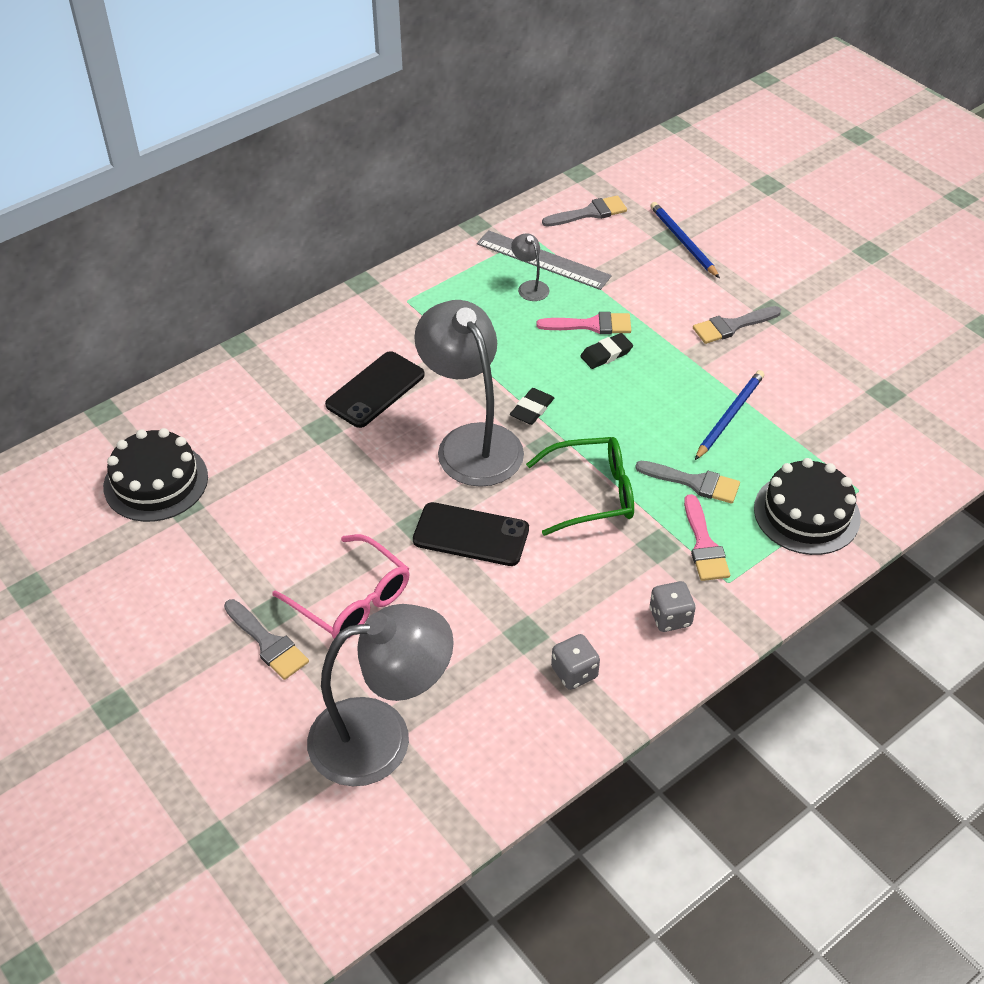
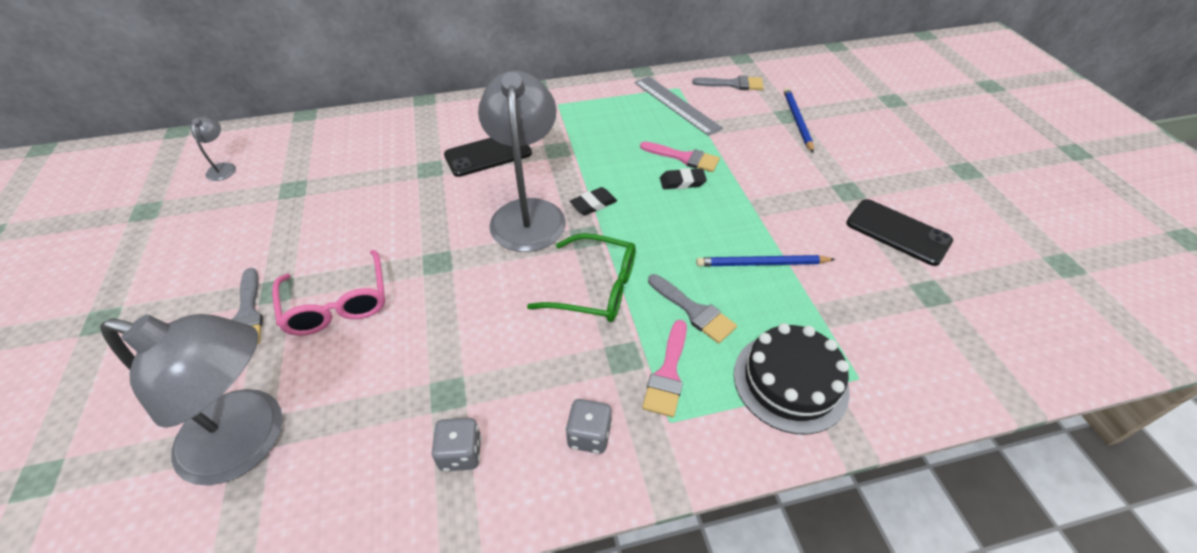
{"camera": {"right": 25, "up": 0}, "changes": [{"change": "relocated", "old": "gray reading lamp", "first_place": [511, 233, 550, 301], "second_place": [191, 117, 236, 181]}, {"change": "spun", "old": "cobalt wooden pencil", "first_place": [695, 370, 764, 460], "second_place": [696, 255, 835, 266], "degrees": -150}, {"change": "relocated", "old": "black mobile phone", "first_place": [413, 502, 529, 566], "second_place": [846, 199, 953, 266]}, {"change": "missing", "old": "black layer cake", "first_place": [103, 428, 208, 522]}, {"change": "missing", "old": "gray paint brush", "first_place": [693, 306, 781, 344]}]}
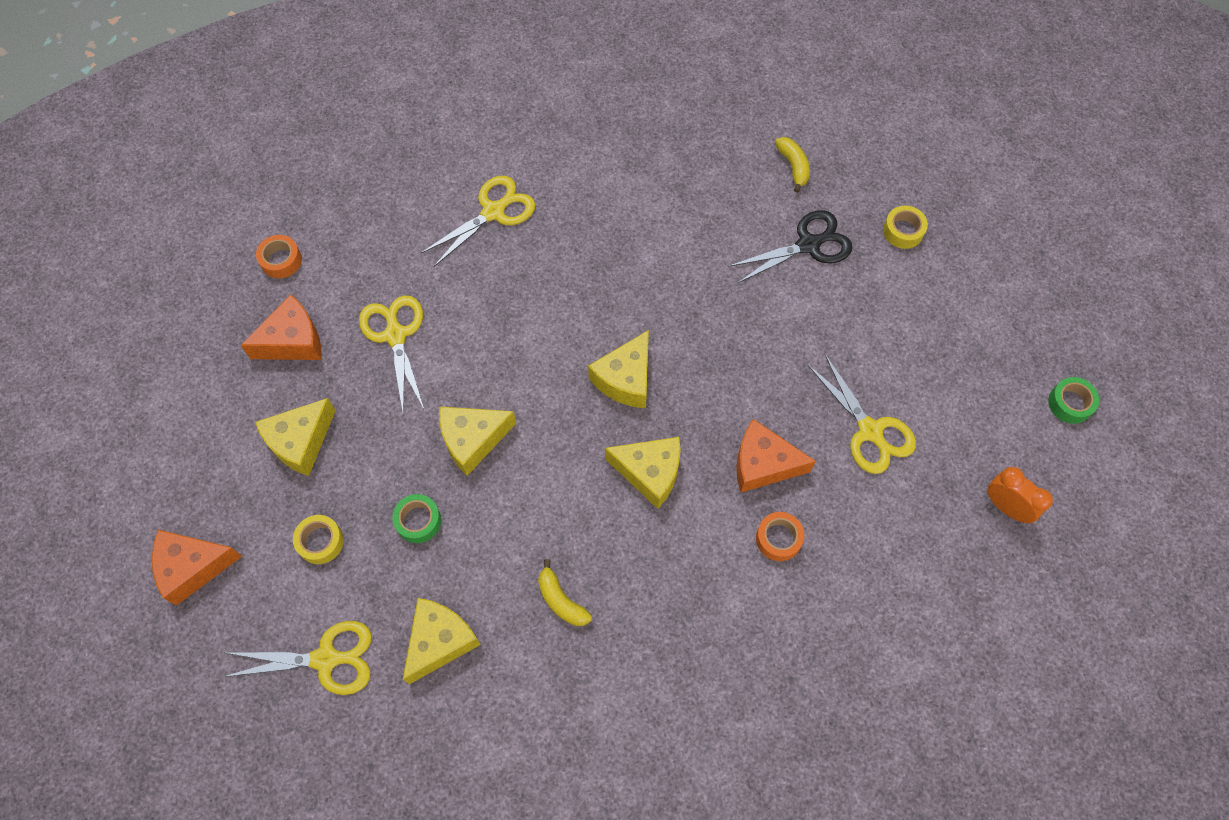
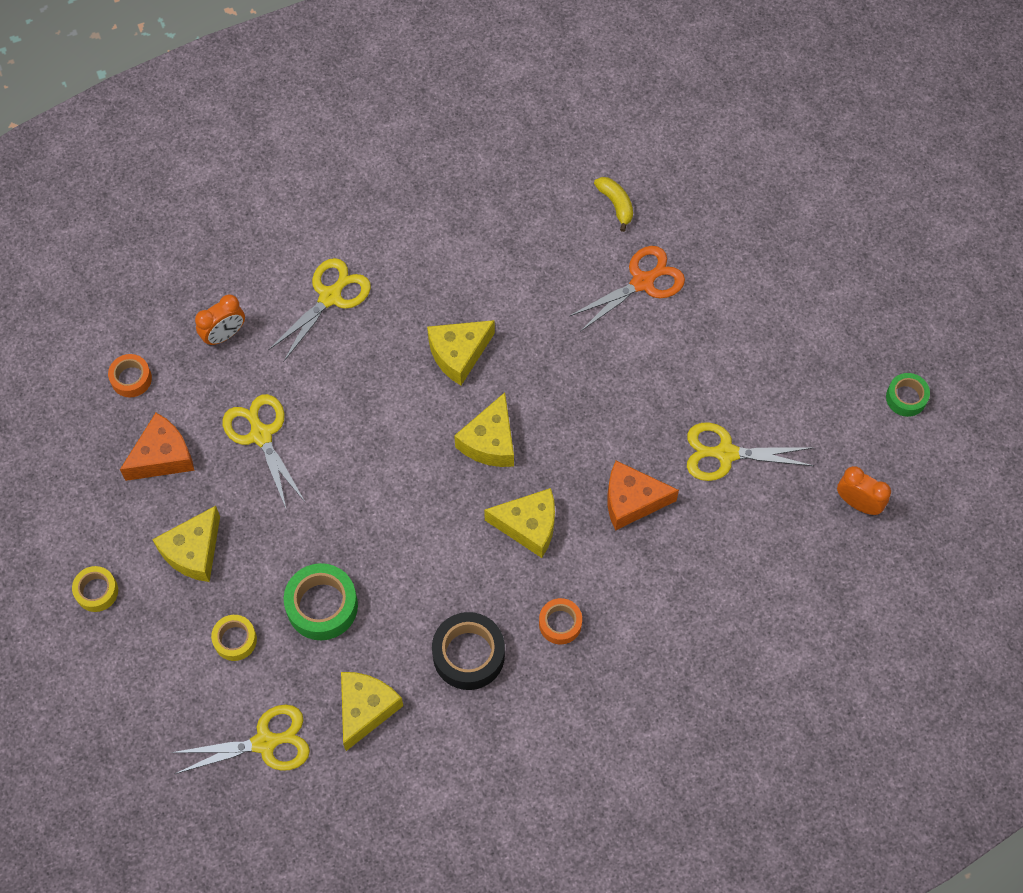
{"camera": {"right": -10, "up": 0}, "changes": [{"change": "relocated", "old": "golden tape", "first_place": [883, 206, 928, 249], "second_place": [72, 566, 118, 612]}, {"change": "appeared", "new": "orange alarm clock", "second_place": [195, 294, 245, 346]}, {"change": "size", "old": "leaf-green tape", "first_place": [392, 494, 441, 543], "second_place": [284, 563, 358, 640], "factor": 1.67}, {"change": "relocated", "old": "golden cheese", "first_place": [439, 407, 516, 476], "second_place": [427, 320, 495, 385]}, {"change": "exchanged", "old": "golden toy banana", "new": "black tape", "first_place": [538, 559, 592, 626], "second_place": [432, 612, 505, 690]}, {"change": "relocated", "old": "orange tape", "first_place": [756, 512, 805, 561], "second_place": [539, 598, 582, 645]}, {"change": "colour", "old": "black pair of scissors", "new": "orange pair of scissors", "first_place": [728, 210, 853, 283], "second_place": [570, 246, 685, 332]}, {"change": "spun", "old": "golden pair of scissors", "first_place": [807, 354, 916, 474], "second_place": [687, 422, 814, 481], "degrees": 135}, {"change": "missing", "old": "orange cheese", "first_place": [152, 529, 242, 606]}]}
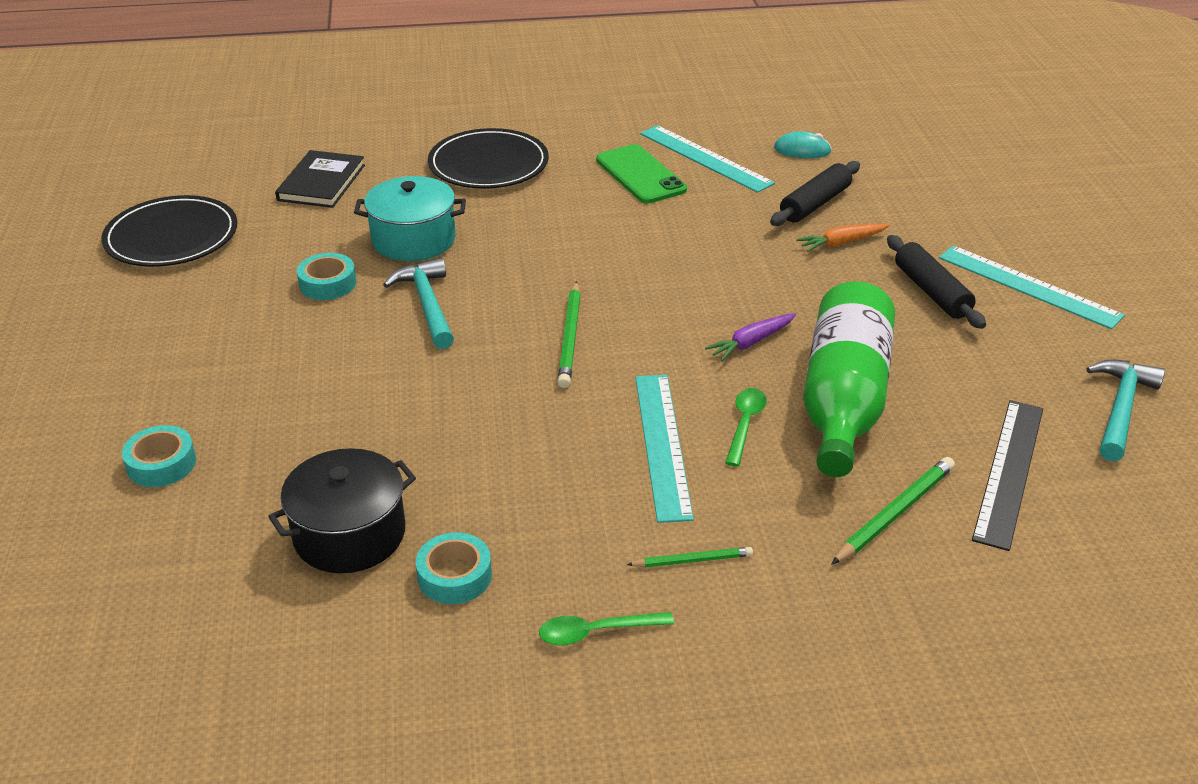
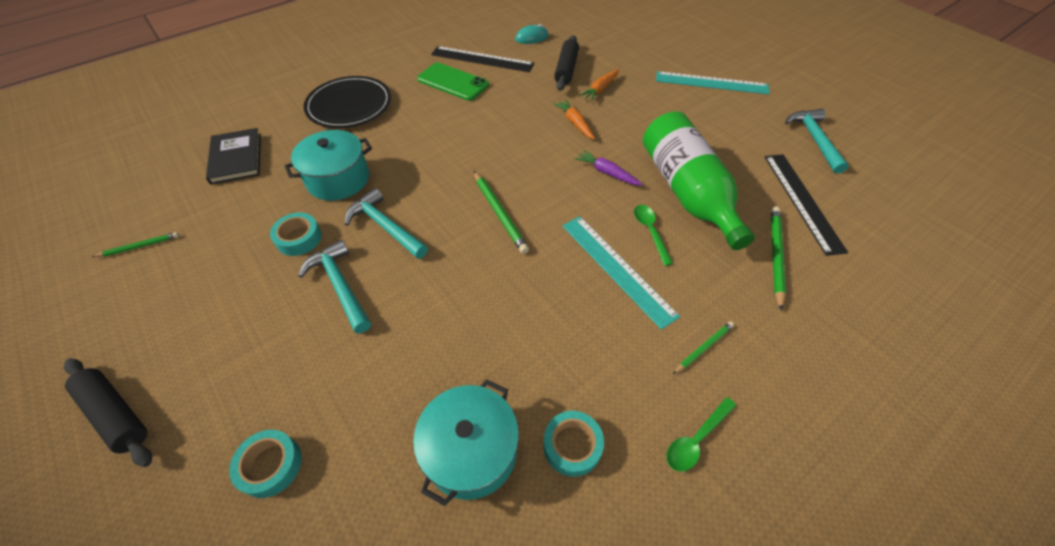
{"camera": {"right": -30, "up": 15}, "changes": [{"change": "relocated", "old": "black pastry roller", "first_place": [887, 235, 986, 329], "second_place": [64, 358, 152, 467]}, {"change": "exchanged", "old": "black plate", "new": "leaf-green wooden pencil", "first_place": [101, 195, 237, 267], "second_place": [93, 232, 179, 257]}, {"change": "appeared", "new": "turquoise claw hammer", "second_place": [298, 240, 371, 334]}, {"change": "colour", "old": "black pot", "new": "turquoise pot", "first_place": [268, 448, 416, 573], "second_place": [413, 379, 519, 506]}, {"change": "colour", "old": "turquoise measuring stick", "new": "black measuring stick", "first_place": [640, 125, 775, 193], "second_place": [431, 46, 535, 72]}, {"change": "appeared", "new": "orange toy carrot", "second_place": [553, 99, 595, 139]}, {"change": "spun", "old": "violet toy carrot", "first_place": [705, 313, 796, 361], "second_place": [575, 150, 643, 186], "degrees": 105}]}
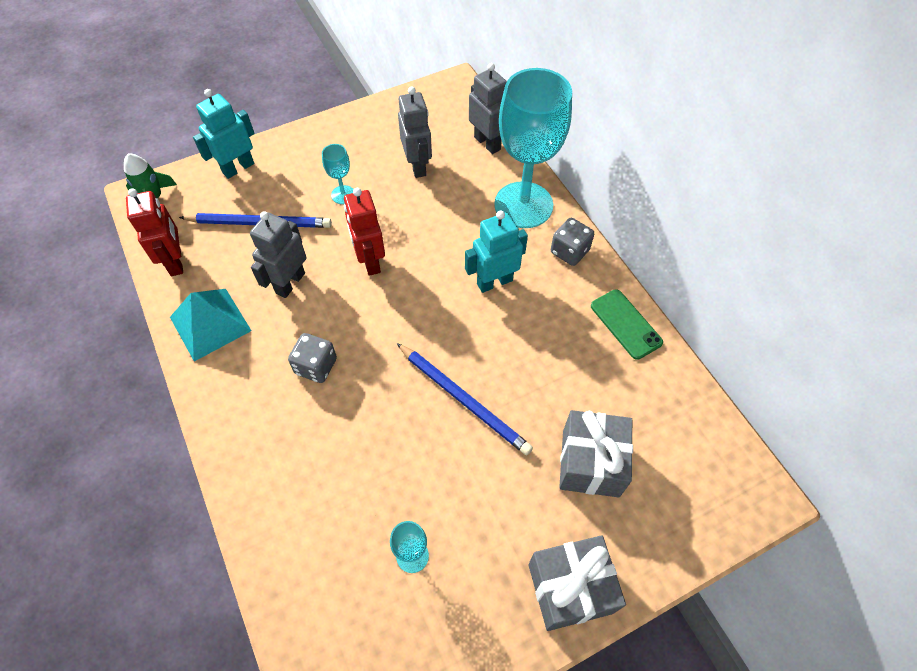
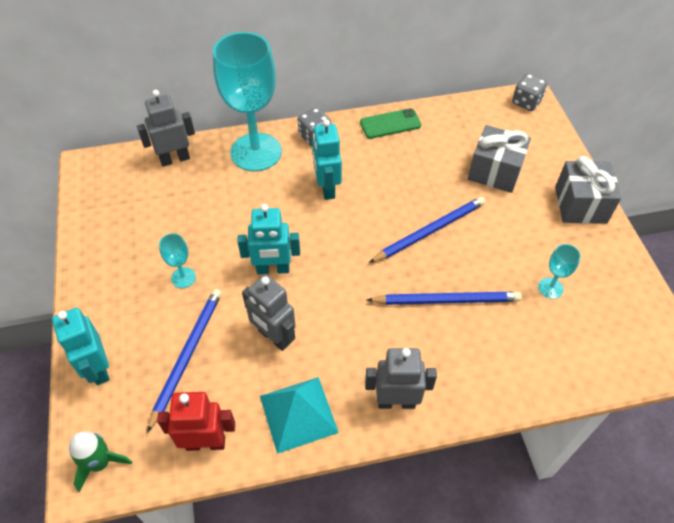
{"camera": {"right": -75, "up": -5}, "changes": [{"change": "colour", "old": "crimson toy robot", "new": "turquoise toy robot", "first_place": [344, 188, 385, 276], "second_place": [237, 204, 300, 274]}, {"change": "relocated", "old": "gray toy robot", "first_place": [398, 86, 432, 178], "second_place": [365, 348, 437, 409]}, {"change": "appeared", "new": "cobalt wooden pencil", "second_place": [367, 291, 522, 305]}, {"change": "relocated", "old": "gray dice", "first_place": [288, 333, 337, 383], "second_place": [512, 74, 548, 111]}]}
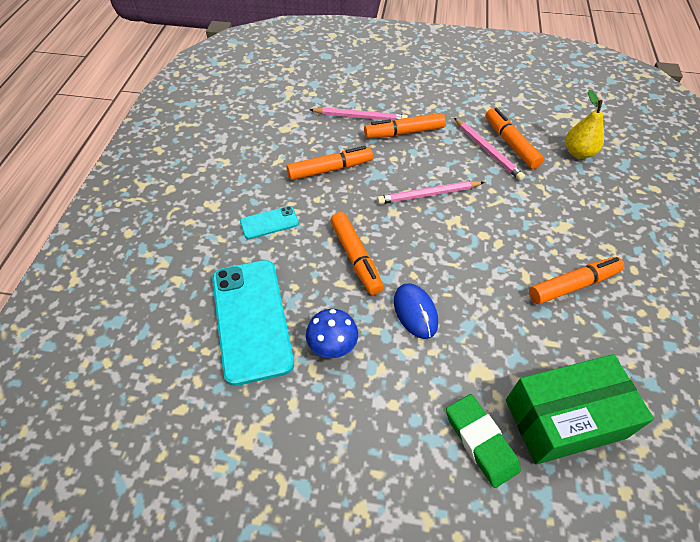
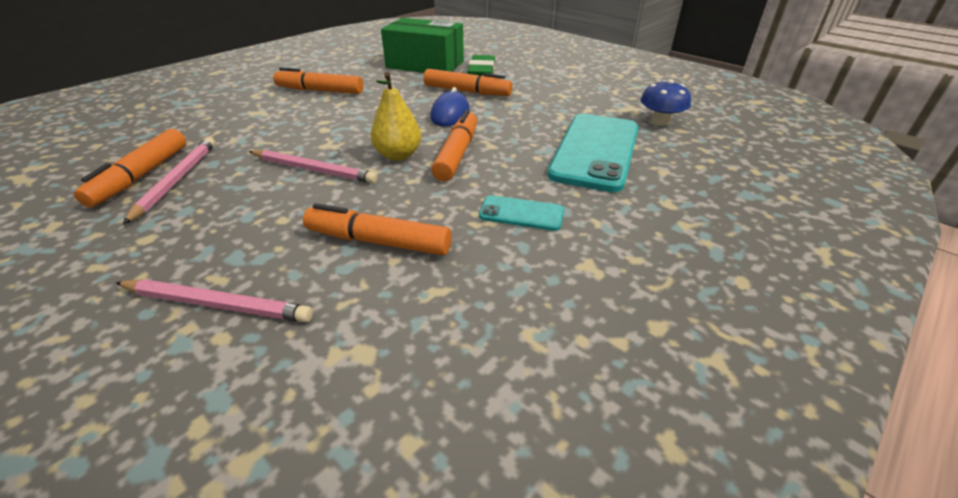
{"camera": {"right": -145, "up": -15}, "changes": [{"change": "spun", "old": "rose-pink wooden pencil", "first_place": [310, 107, 408, 121], "second_place": [115, 279, 313, 322], "degrees": 150}, {"change": "relocated", "old": "golden toy pear", "first_place": [565, 90, 604, 159], "second_place": [371, 72, 421, 161]}, {"change": "relocated", "old": "orange marker", "first_place": [364, 113, 446, 138], "second_place": [423, 69, 513, 96]}, {"change": "relocated", "old": "cobalt fungus", "first_place": [306, 309, 358, 358], "second_place": [640, 79, 691, 126]}]}
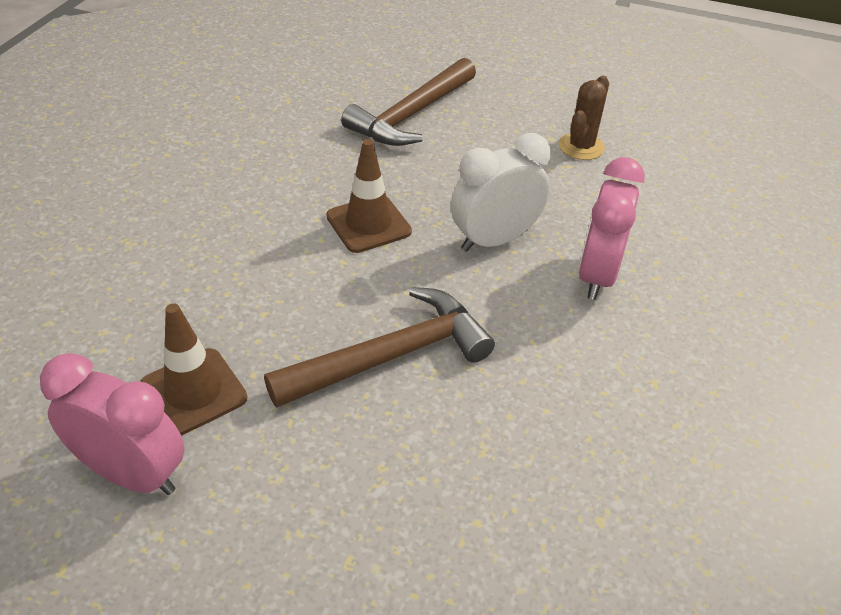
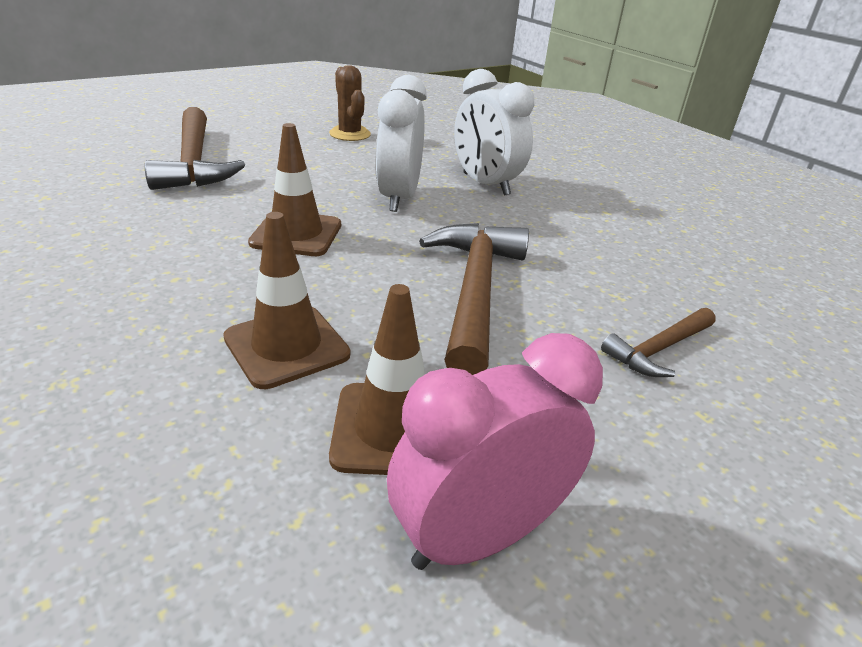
{"camera": {"right": -55, "up": -10}, "changes": [{"change": "appeared", "new": "brown traffic cone", "second_place": [223, 212, 350, 389]}, {"change": "colour", "old": "rose-pink alarm clock", "new": "pure white alarm clock", "first_place": [579, 157, 645, 300], "second_place": [454, 69, 534, 196]}, {"change": "appeared", "new": "brown claw hammer", "second_place": [601, 308, 716, 377]}]}
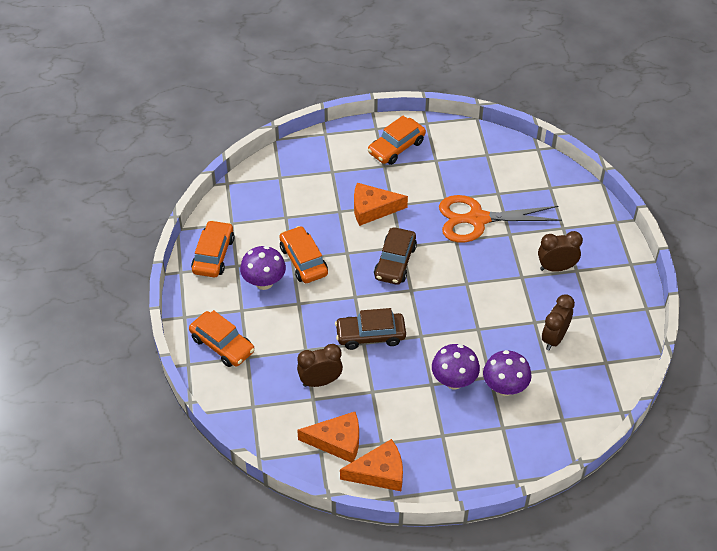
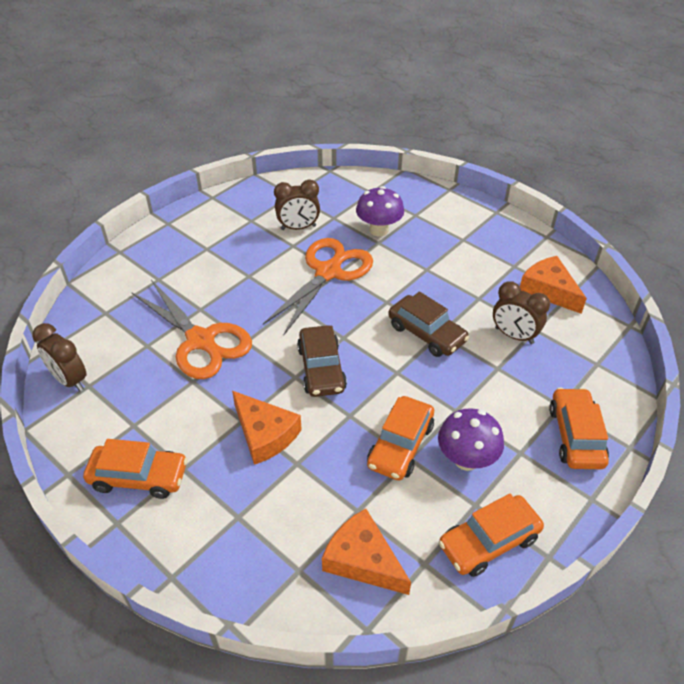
{"camera": {"right": -130, "up": -5}, "changes": [{"change": "relocated", "old": "brown alarm clock", "first_place": [538, 231, 583, 272], "second_place": [32, 323, 86, 391]}, {"change": "appeared", "new": "orange pair of scissors", "second_place": [263, 238, 373, 335]}, {"change": "spun", "old": "brown toy car", "first_place": [374, 227, 417, 285], "second_place": [297, 325, 347, 397], "degrees": 105}, {"change": "relocated", "old": "orange cheese", "first_place": [340, 439, 403, 491], "second_place": [322, 509, 411, 595]}, {"change": "missing", "old": "violet fungus", "first_place": [432, 344, 480, 389]}]}
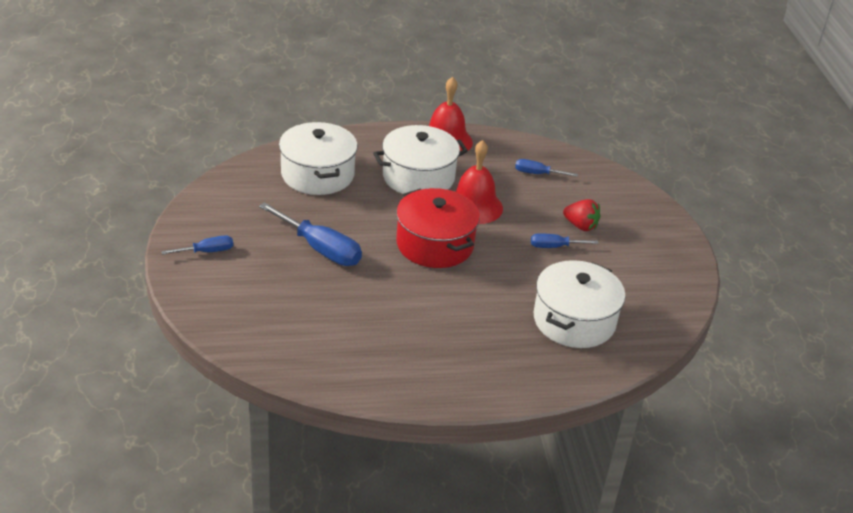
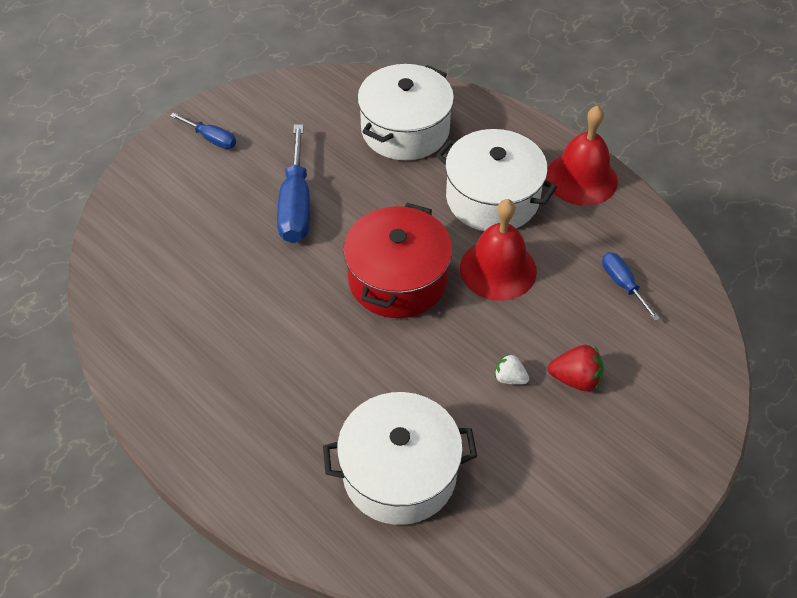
{"camera": {"right": 55, "up": 15}, "changes": [{"change": "exchanged", "old": "cobalt flat screwdriver", "new": "pure white strawberry", "first_place": [531, 233, 598, 248], "second_place": [494, 354, 529, 385]}, {"change": "spun", "old": "crimson strawberry", "first_place": [563, 199, 601, 231], "second_place": [548, 345, 604, 391], "degrees": -75}]}
